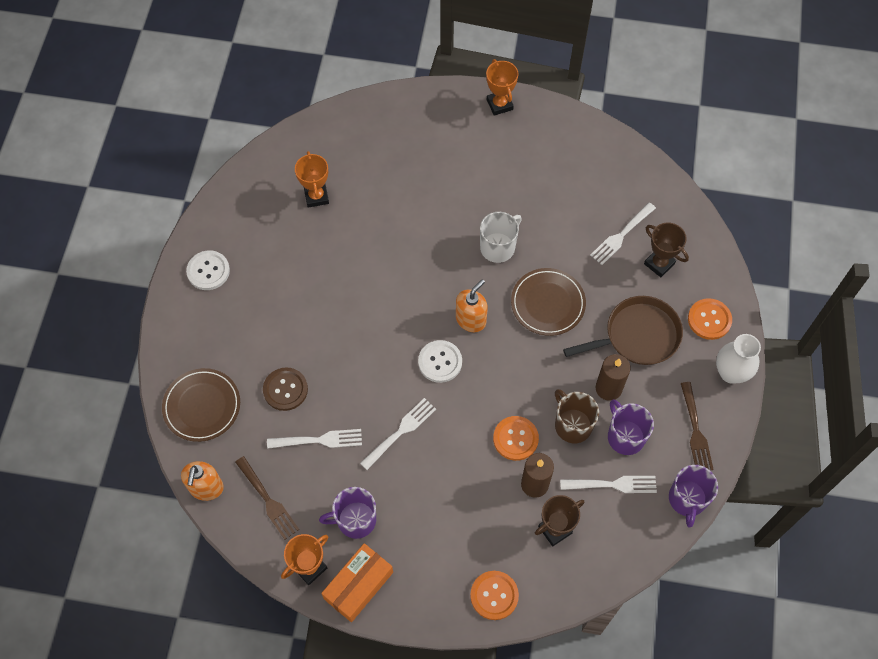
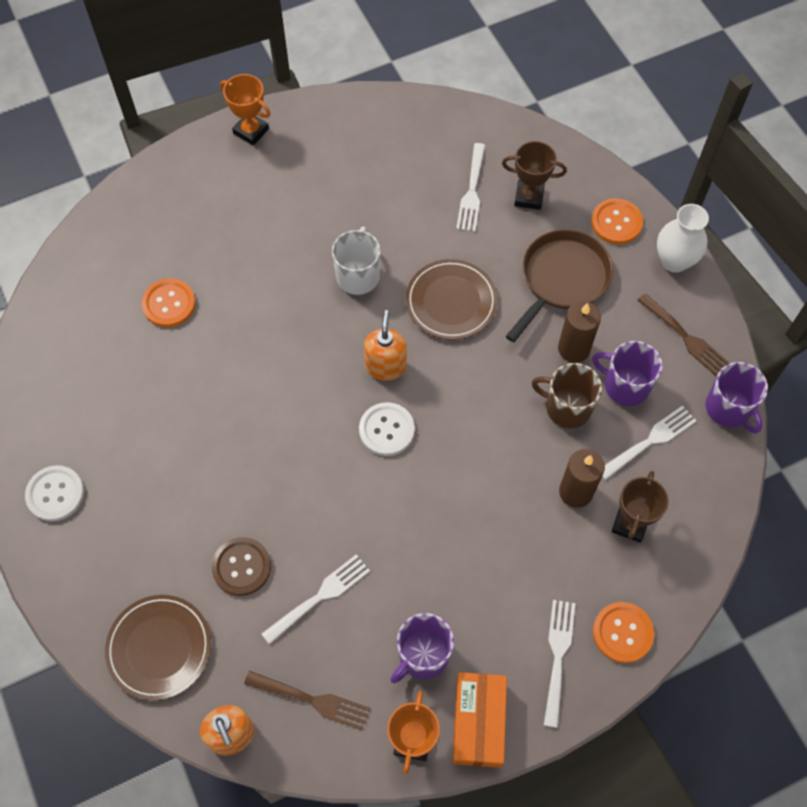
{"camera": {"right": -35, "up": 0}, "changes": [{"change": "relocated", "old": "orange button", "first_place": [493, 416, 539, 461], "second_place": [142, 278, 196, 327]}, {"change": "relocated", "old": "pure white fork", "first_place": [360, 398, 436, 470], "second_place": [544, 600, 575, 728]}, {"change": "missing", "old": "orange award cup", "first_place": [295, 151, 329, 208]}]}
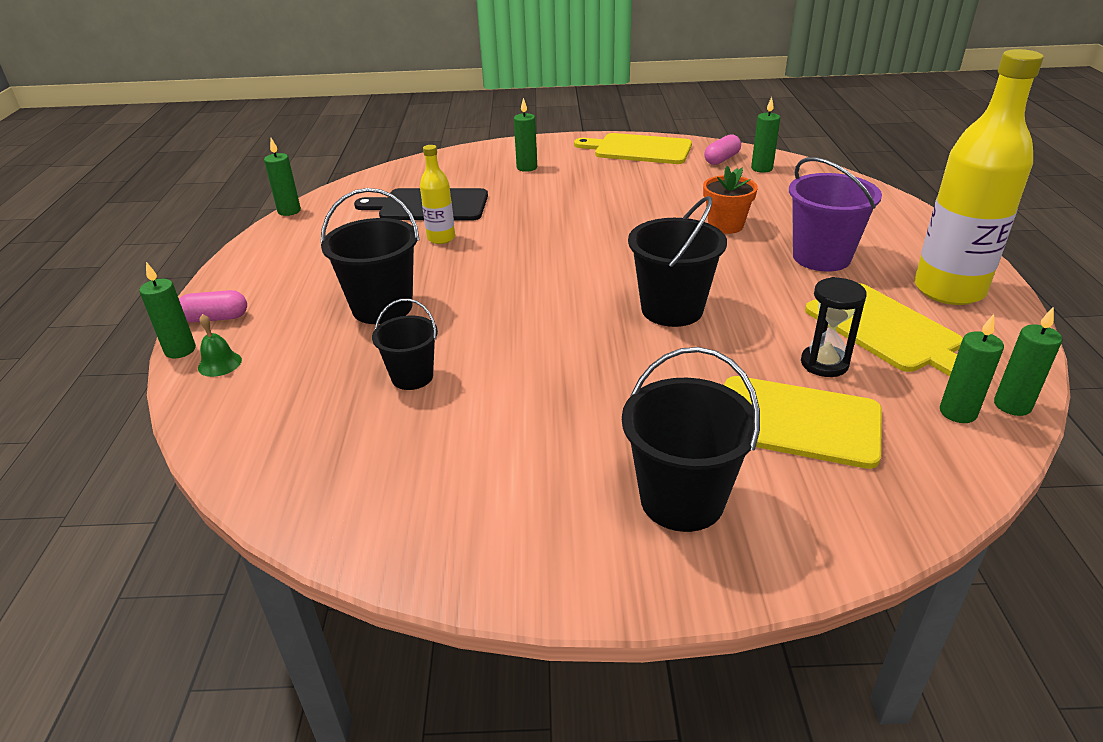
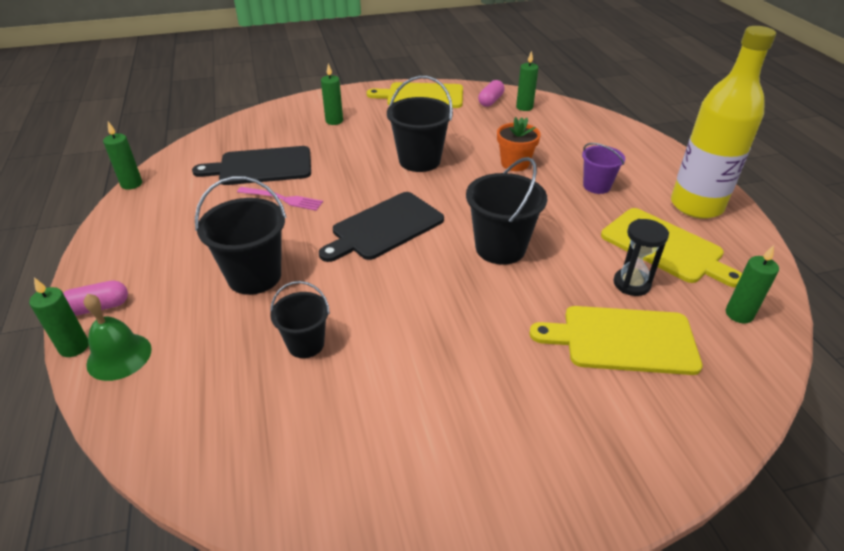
{"camera": {"right": -15, "up": 5}, "changes": [{"change": "size", "old": "leaf-green hand bell", "first_place": [198, 314, 242, 377], "second_place": [84, 294, 152, 381], "factor": 1.57}, {"change": "exchanged", "old": "golden flask", "new": "rose-pink fork", "first_place": [420, 145, 455, 244], "second_place": [237, 187, 323, 211]}, {"change": "appeared", "new": "black bread board", "second_place": [319, 192, 444, 262]}, {"change": "relocated", "old": "black bucket", "first_place": [622, 347, 760, 532], "second_place": [387, 76, 453, 172]}, {"change": "size", "old": "violet bucket", "first_place": [789, 157, 882, 272], "second_place": [582, 143, 625, 194], "factor": 0.61}, {"change": "missing", "old": "leaf-green pillar candle", "first_place": [994, 306, 1062, 416]}]}
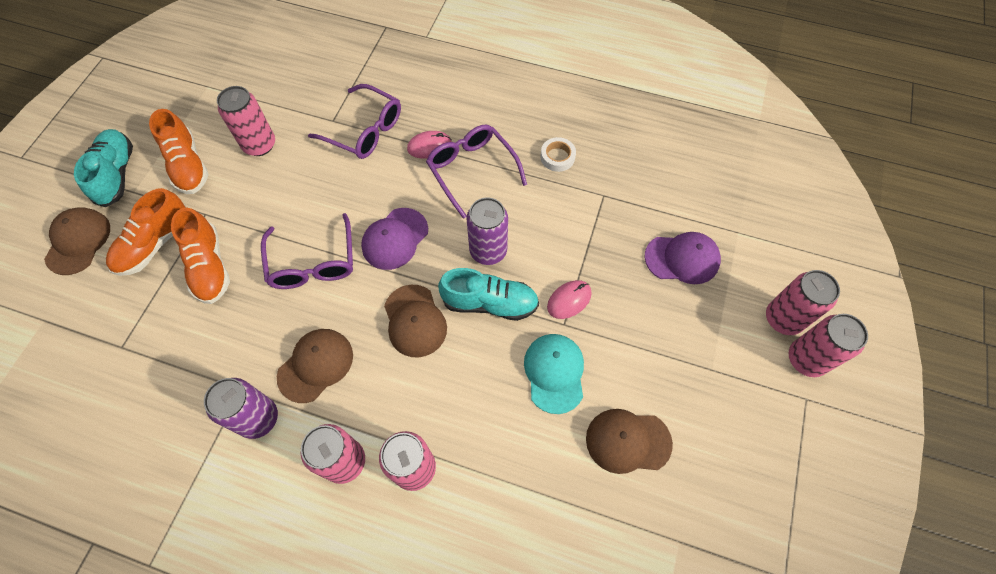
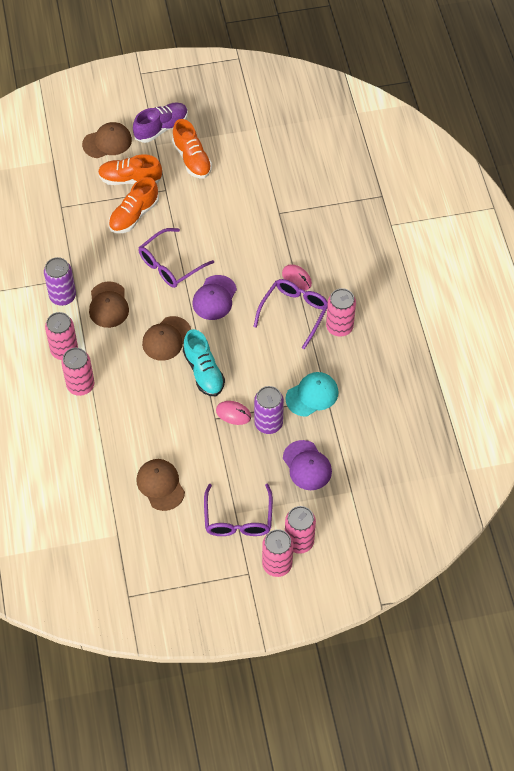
{"camera": {"right": 60, "up": -5}, "changes": [{"change": "spun", "old": "brown baseball cap", "first_place": [277, 329, 353, 403], "second_place": [89, 282, 129, 328], "degrees": 75}, {"change": "colour", "old": "turquoise shoe", "new": "violet shoe", "first_place": [74, 129, 133, 207], "second_place": [133, 102, 188, 143]}, {"change": "spun", "old": "orange shoe", "first_place": [149, 109, 209, 194], "second_place": [172, 119, 212, 178], "degrees": -60}, {"change": "spun", "old": "violet baseball cap", "first_place": [361, 208, 428, 270], "second_place": [193, 275, 237, 320], "degrees": -75}, {"change": "relocated", "old": "violet spectacles", "first_place": [308, 84, 401, 159], "second_place": [204, 484, 273, 536]}, {"change": "relocated", "old": "violet tin", "first_place": [466, 197, 508, 265], "second_place": [254, 386, 284, 434]}, {"change": "relocated", "old": "turquoise baseball cap", "first_place": [524, 334, 584, 414], "second_place": [285, 372, 339, 417]}, {"change": "relocated", "old": "rose-pink tin", "first_place": [217, 86, 275, 156], "second_place": [326, 288, 356, 337]}, {"change": "missing", "old": "pure white tape", "first_place": [541, 137, 576, 172]}]}
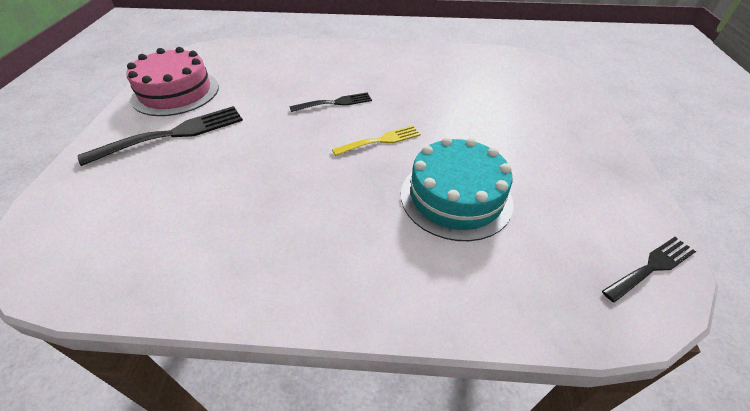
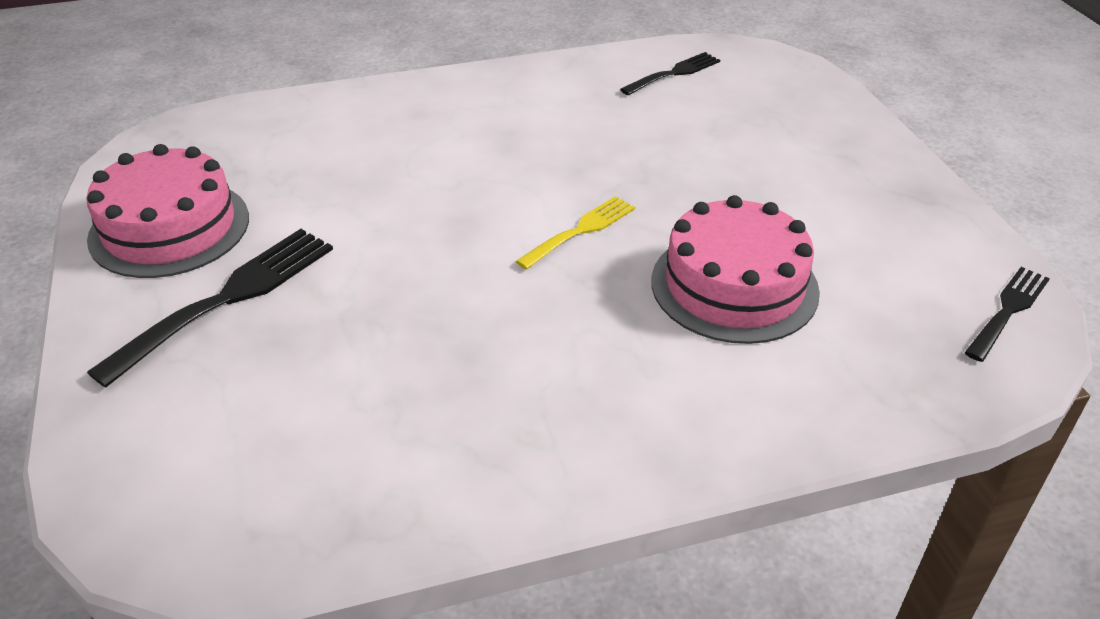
{"camera": {"right": -20, "up": -5}, "changes": [{"change": "relocated", "old": "black fork", "first_place": [289, 92, 372, 112], "second_place": [620, 52, 720, 95]}, {"change": "colour", "old": "turquoise layer cake", "new": "rose-pink layer cake", "first_place": [401, 137, 513, 241], "second_place": [652, 195, 820, 344]}]}
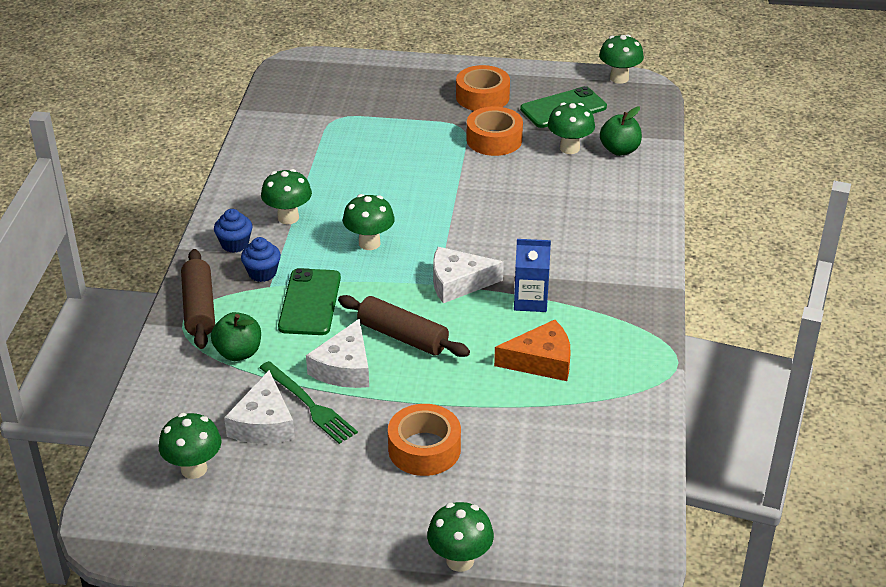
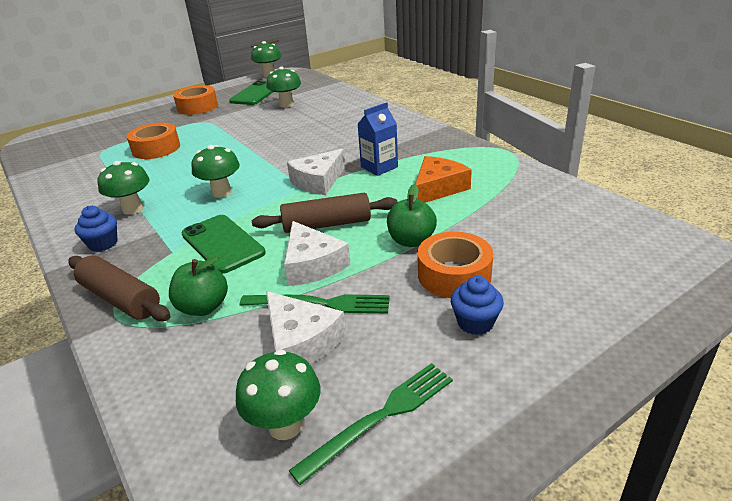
{"camera": {"right": -40, "up": -5}, "changes": [{"change": "relocated", "old": "orange tape", "first_place": [466, 106, 523, 156], "second_place": [126, 123, 180, 159]}, {"change": "appeared", "new": "leaf-green fork", "second_place": [288, 363, 453, 485]}, {"change": "relocated", "old": "leaf-green apple fruit", "first_place": [600, 107, 642, 156], "second_place": [387, 184, 437, 247]}, {"change": "relocated", "old": "cobalt muffin", "first_place": [241, 237, 281, 282], "second_place": [451, 276, 504, 335]}, {"change": "missing", "old": "leaf-green fungus", "first_place": [427, 502, 494, 572]}]}
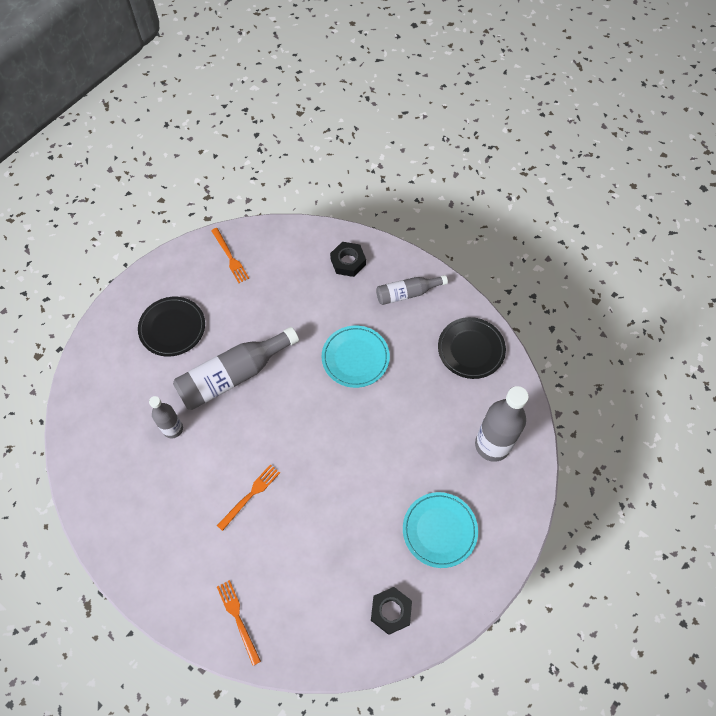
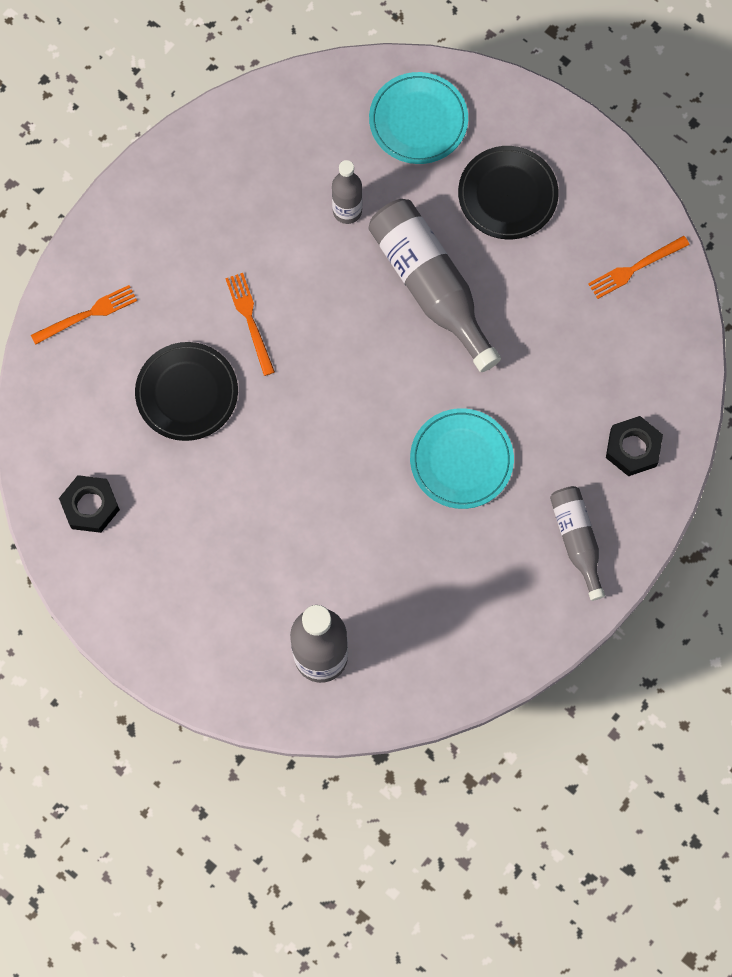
{"camera": {"right": 90, "up": 10}, "changes": [{"change": "relocated", "old": "black plate", "first_place": [438, 317, 506, 379], "second_place": [135, 342, 238, 441]}, {"change": "spun", "old": "orange fork", "first_place": [217, 464, 280, 531], "second_place": [225, 273, 275, 376], "degrees": -150}, {"change": "relocated", "old": "turquoise plate", "first_place": [403, 492, 478, 568], "second_place": [369, 72, 468, 164]}]}
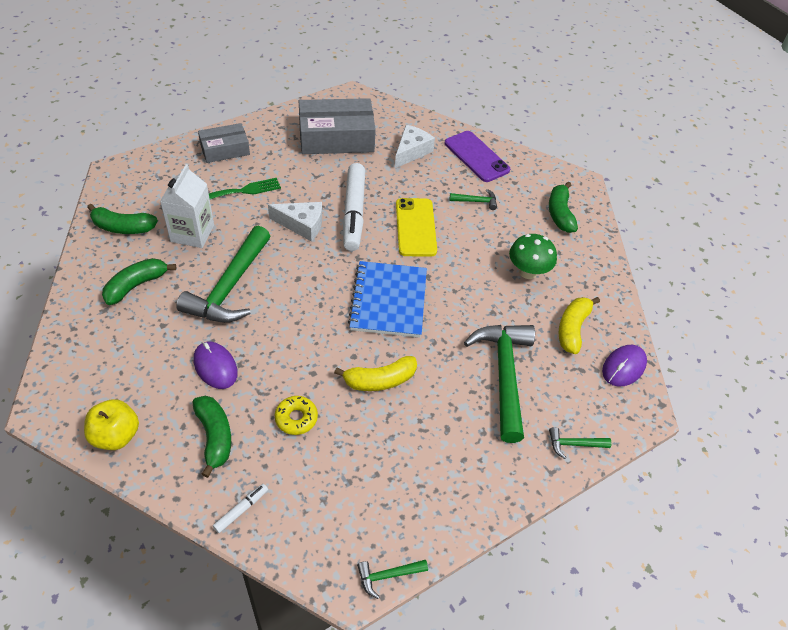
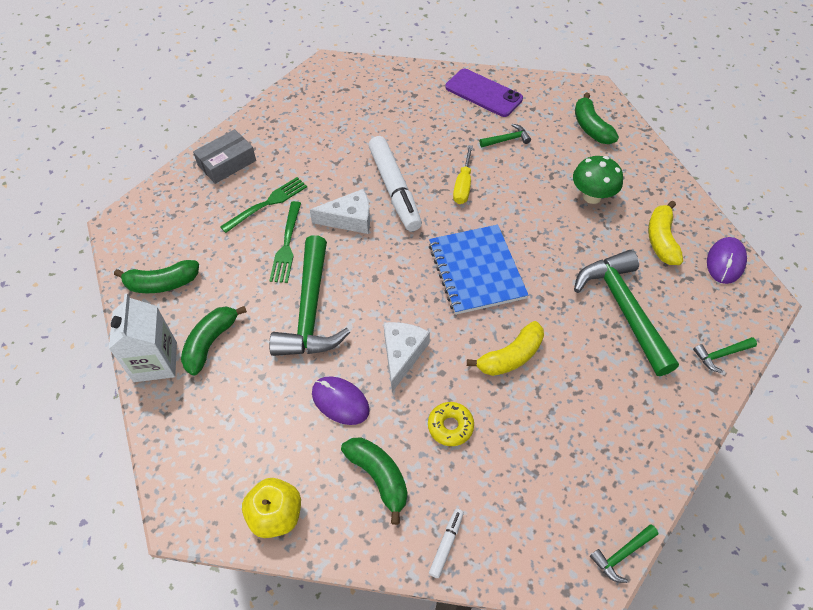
{"camera": {"right": -15, "up": 5}, "changes": [{"change": "relocated", "old": "pure white carton", "first_place": [160, 164, 214, 248], "second_place": [109, 294, 177, 382]}, {"change": "appeared", "new": "leaf-green fork", "second_place": [269, 201, 301, 283]}, {"change": "relocated", "old": "pure white cheese", "first_place": [395, 125, 435, 168], "second_place": [384, 322, 430, 392]}, {"change": "exchanged", "old": "golden mobile phone", "new": "golden flat screwdriver", "first_place": [396, 198, 437, 257], "second_place": [453, 145, 473, 204]}, {"change": "missing", "old": "gray parcel", "first_place": [299, 98, 376, 154]}]}
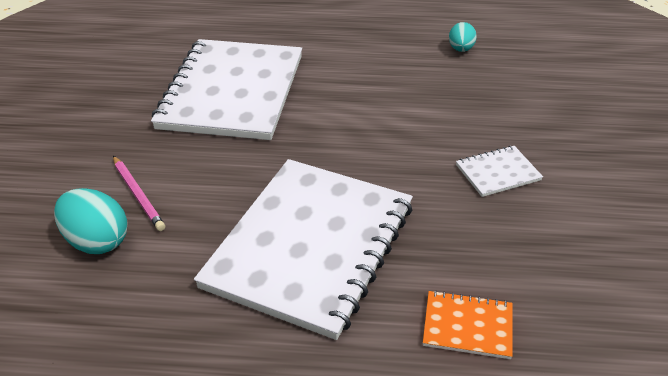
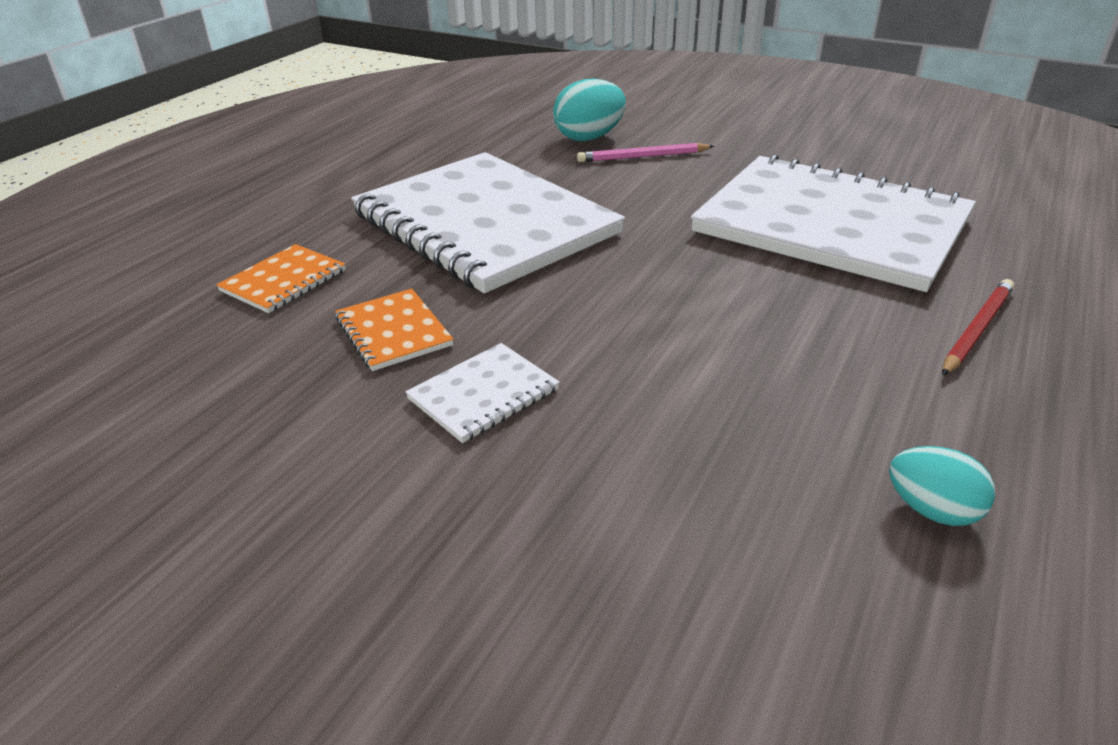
{"camera": {"right": 115, "up": -5}, "changes": [{"change": "appeared", "new": "orange exercise book", "second_place": [335, 289, 454, 371]}, {"change": "spun", "old": "pure white exercise book", "first_place": [456, 146, 543, 197], "second_place": [405, 343, 560, 443], "degrees": 45}, {"change": "appeared", "new": "crimson wooden pencil", "second_place": [942, 279, 1014, 376]}]}
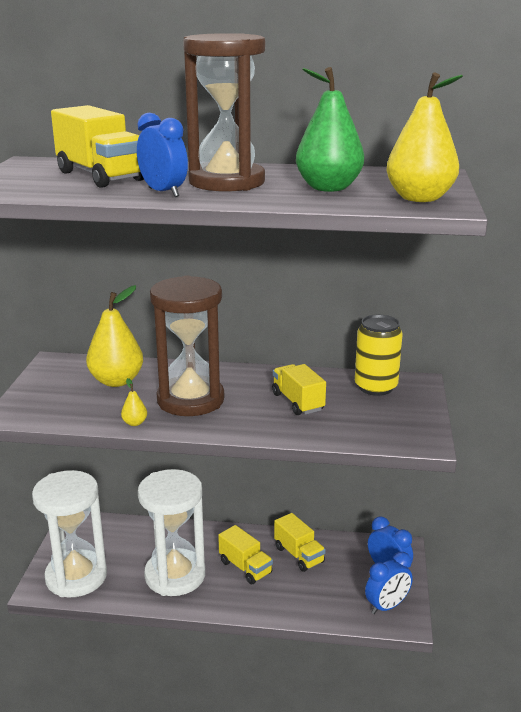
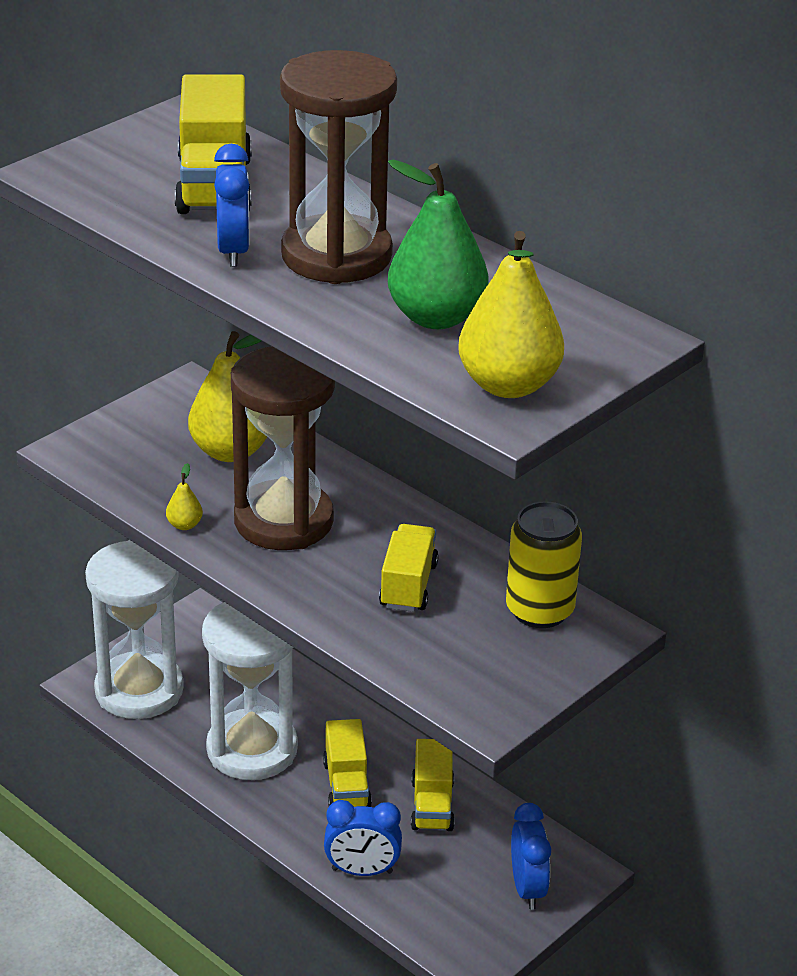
{"camera": {"right": 35, "up": 10}, "changes": [{"change": "relocated", "old": "cobalt alarm clock", "first_place": [365, 552, 413, 614], "second_place": [324, 800, 402, 876]}]}
